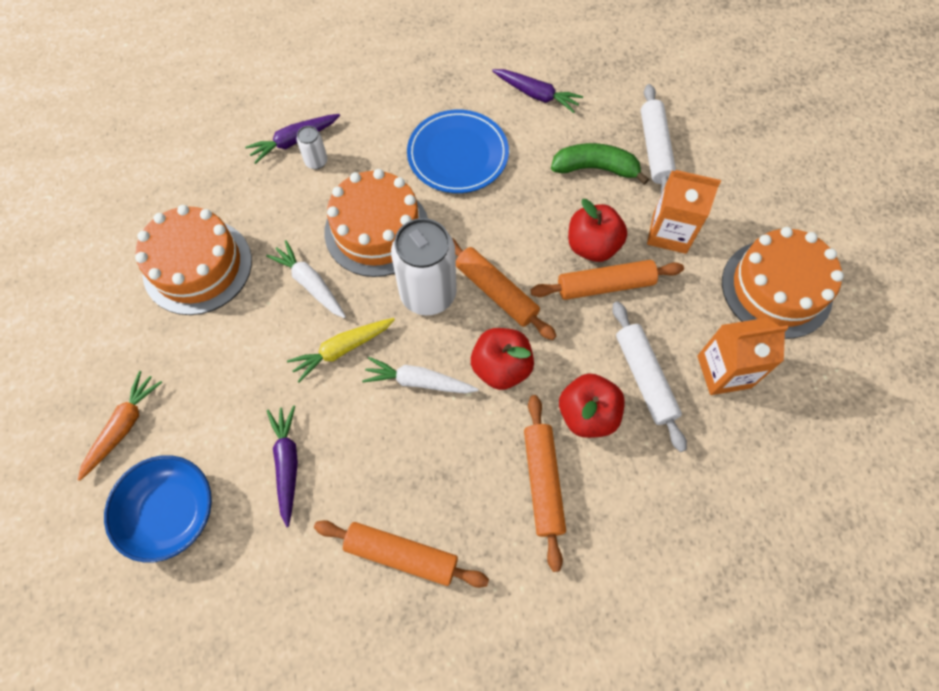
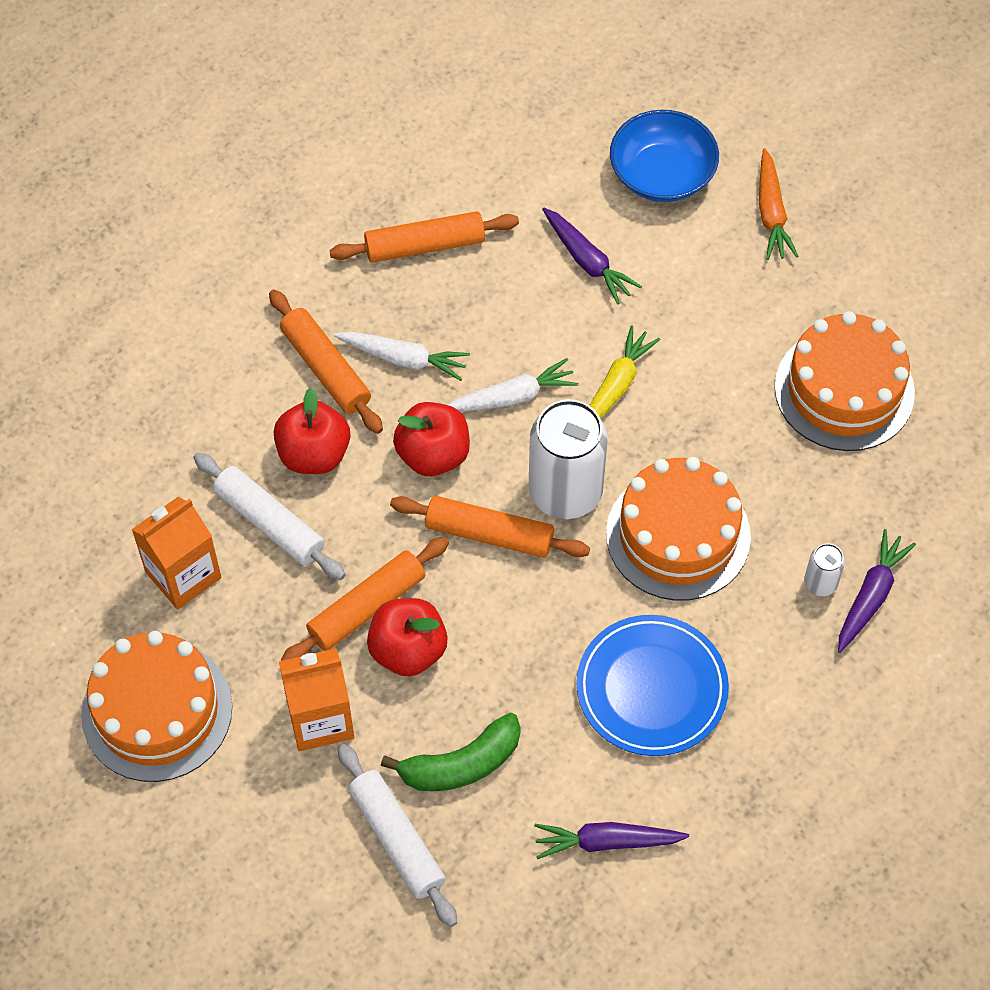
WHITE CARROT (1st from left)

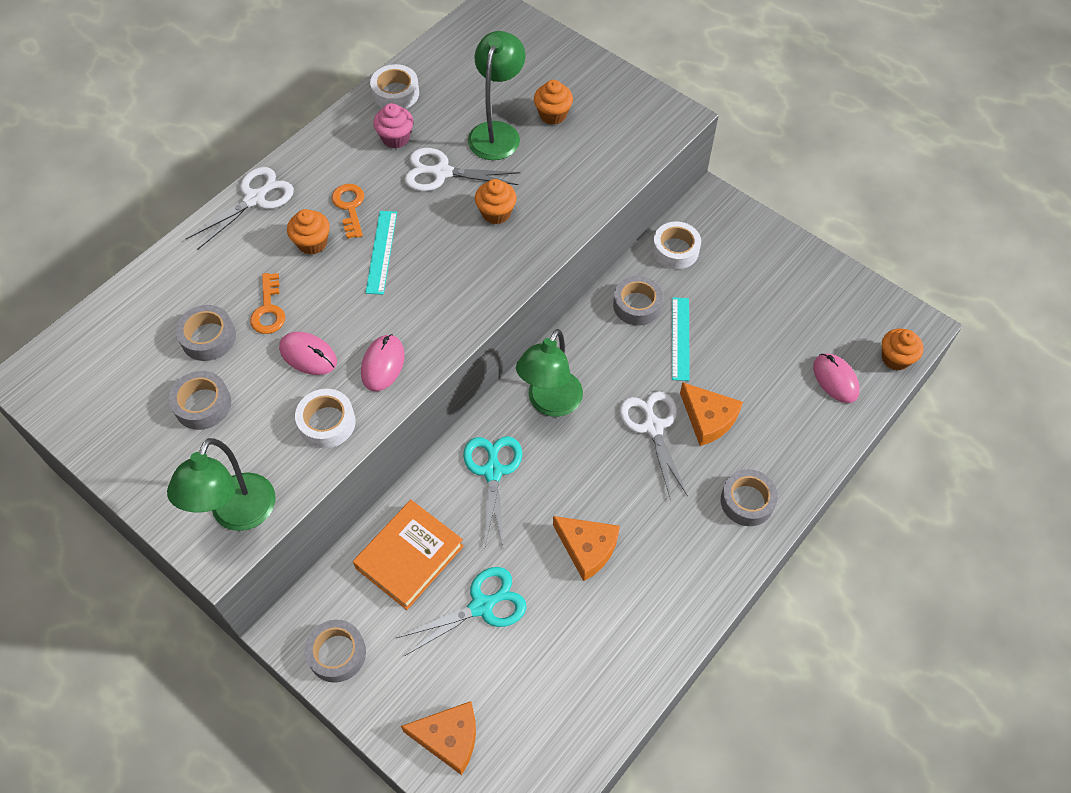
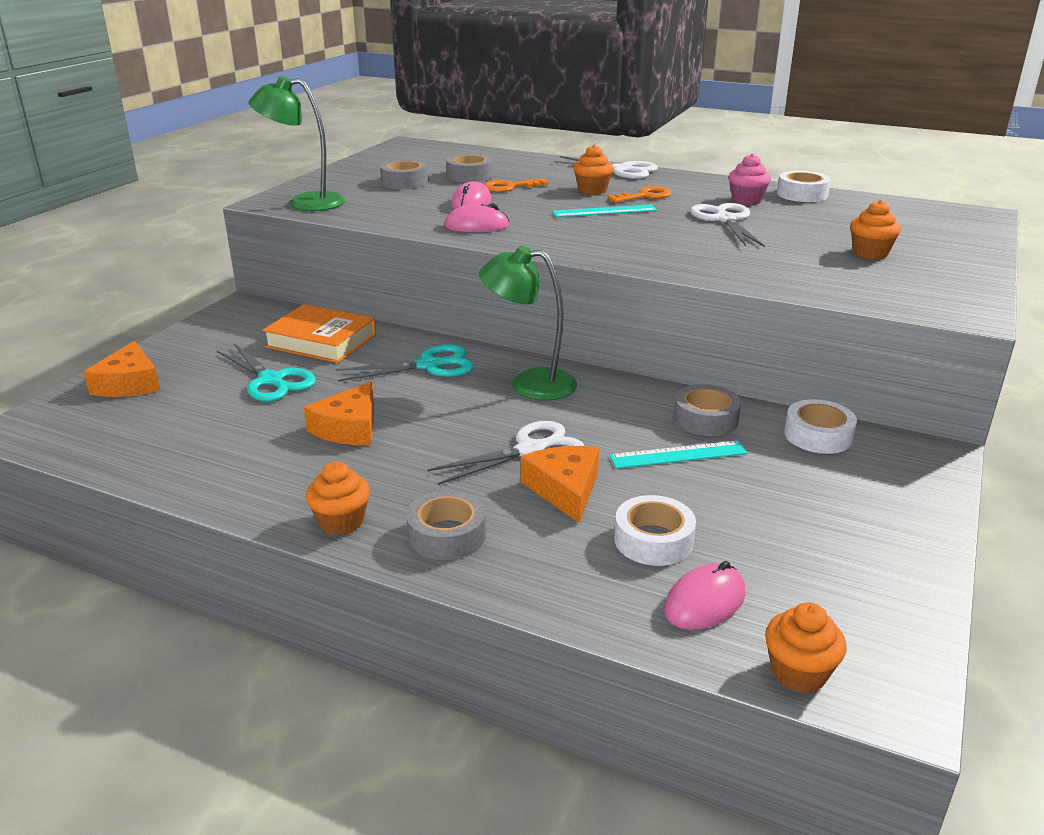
GREY TAPE (3rd from left in the first image)
GREEN LAMP (2nd from left in the first image)
WHITE TAPE (1st from left)
ORANGE CUPCAKE (1st from left)
ORANGE CHEESE (3rd from left)

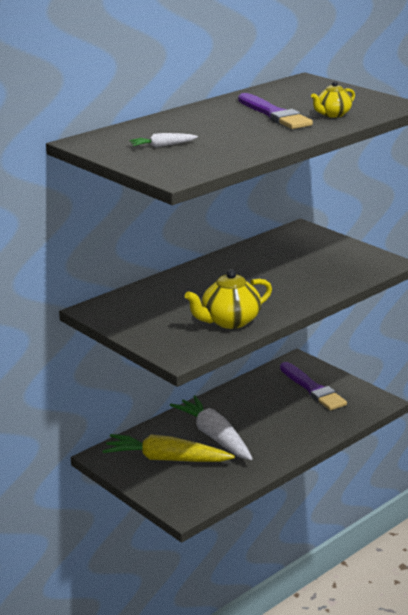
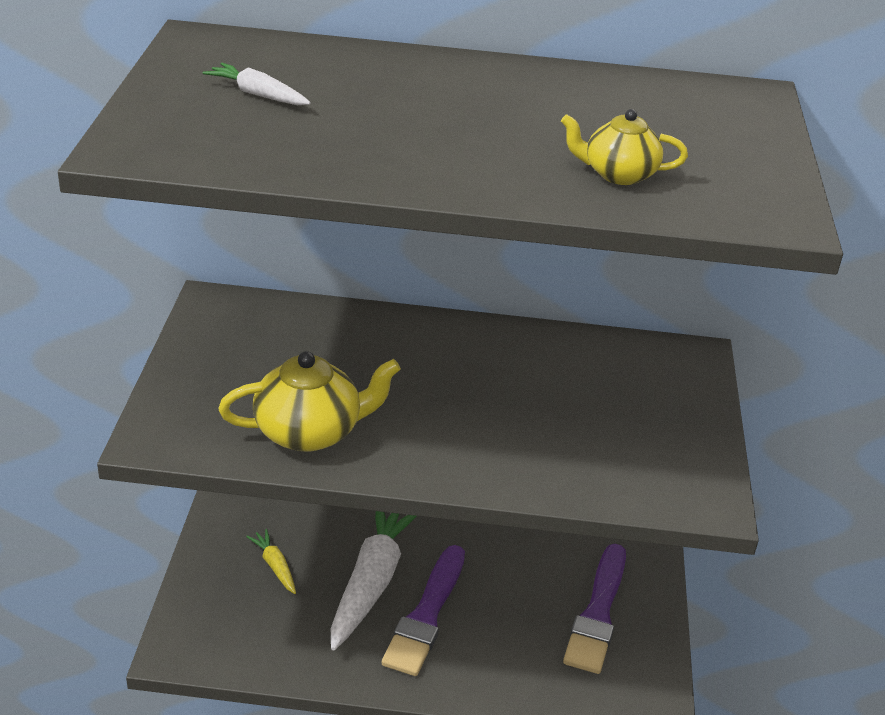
PURPLE BRUSH (1st from left)
YELLOW TEAPOT (1st from left)
YELLOW CARROT

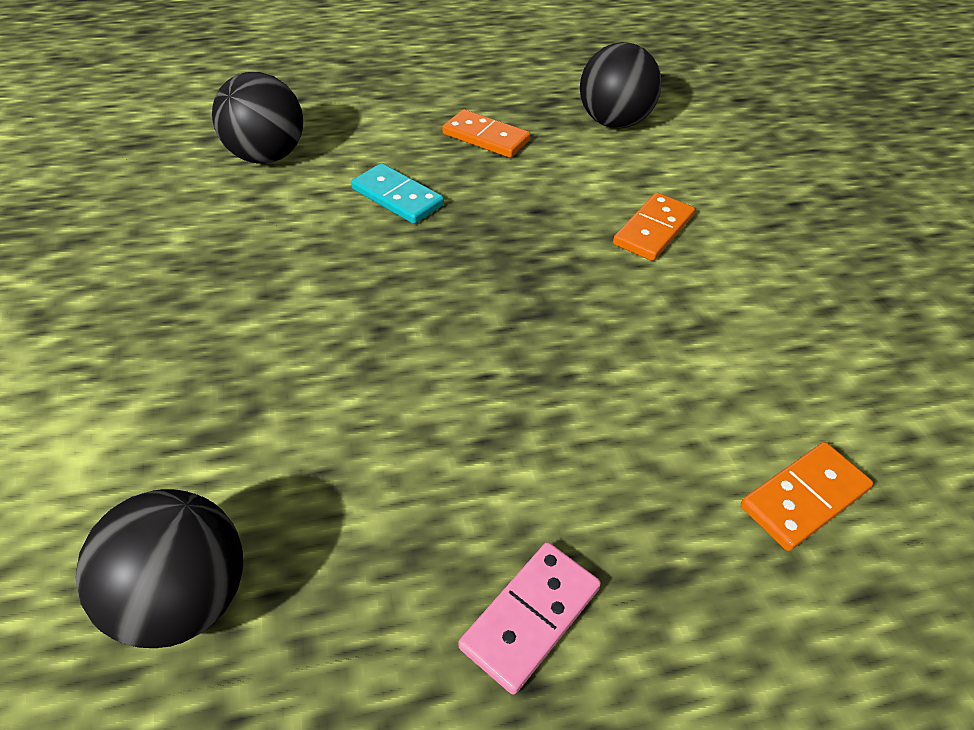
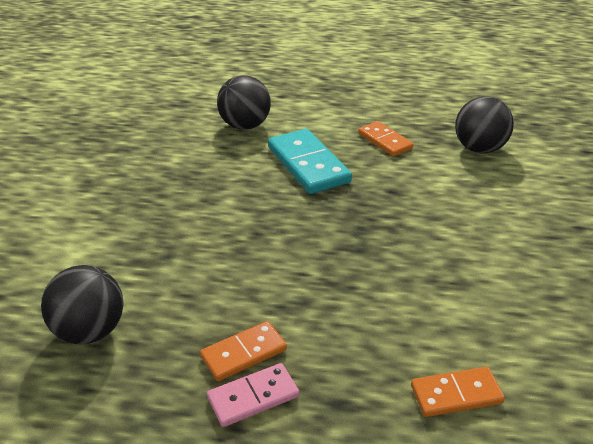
ORANGE DOMINO (1st from left)
TURQUOISE DOMINO

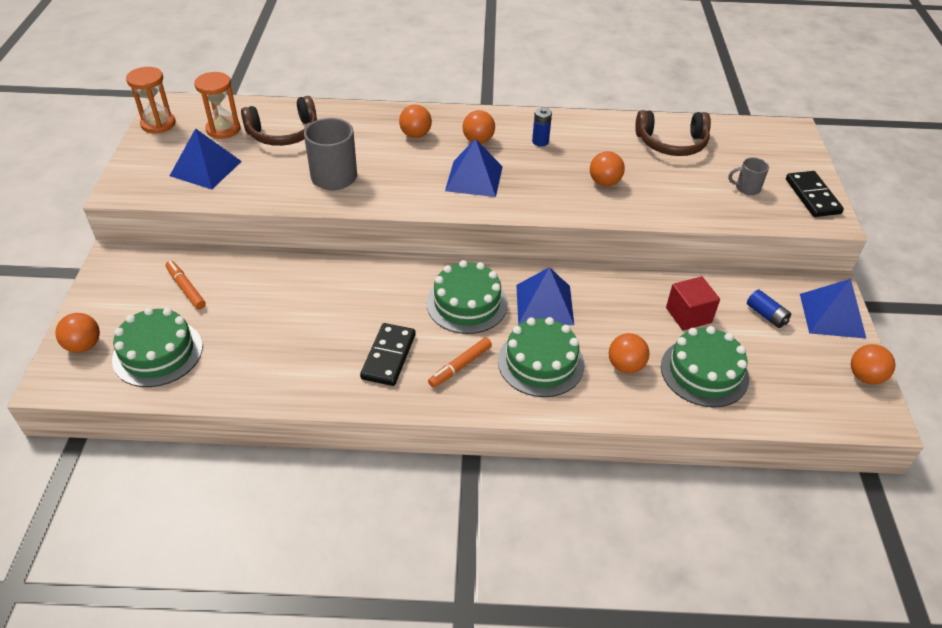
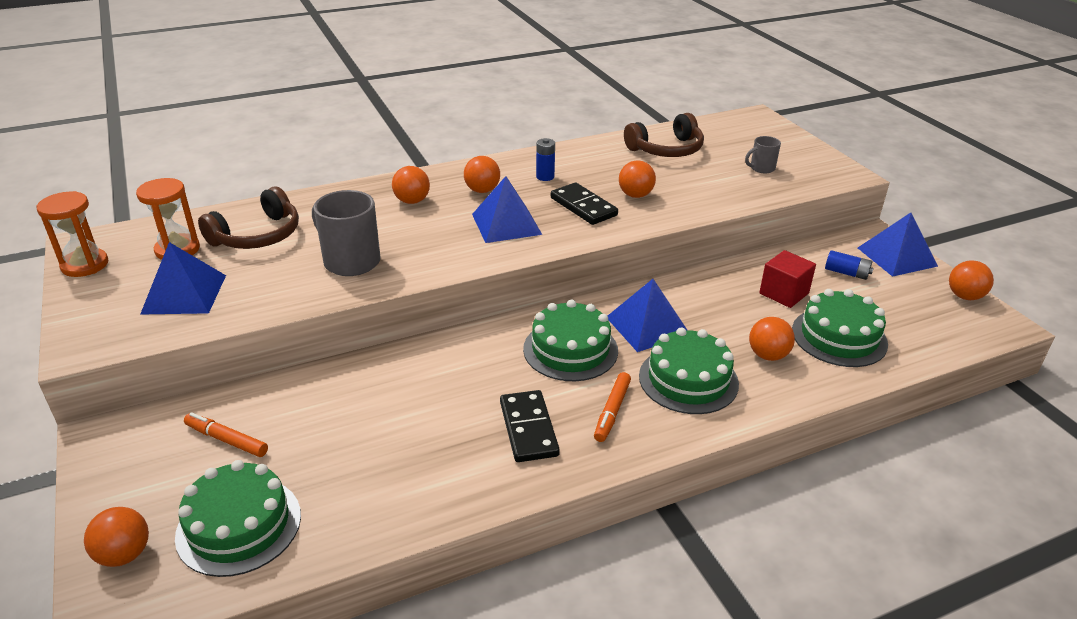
BLACK DOMINO (2nd from left)

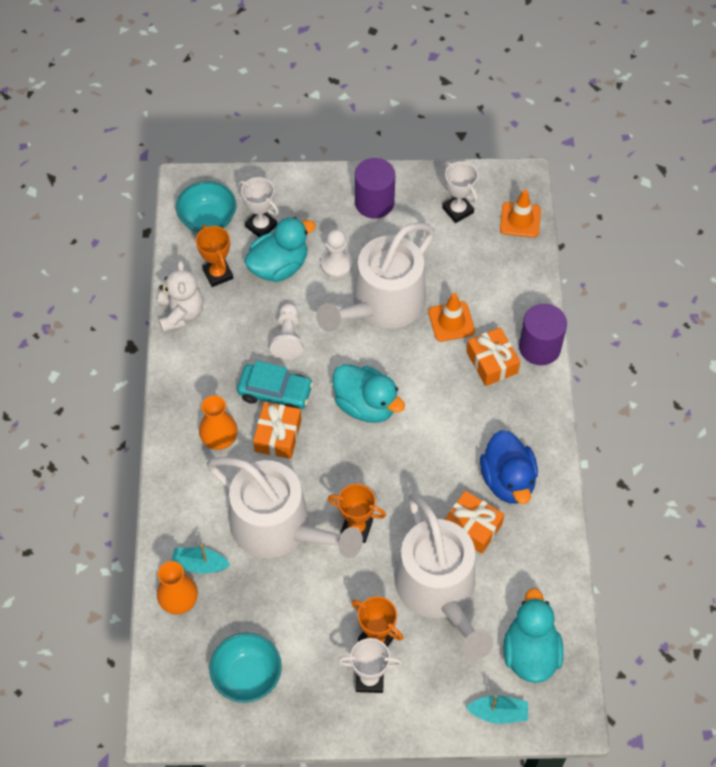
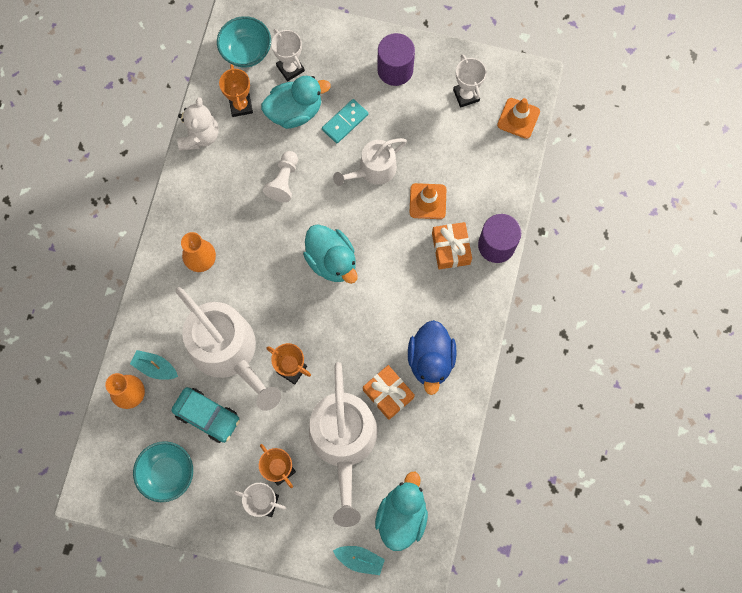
ORANGE GIFT (1st from left in the first image)
TURQUOISE CAR
TURQUOISE DOMINO
WHITE WATERING CAN (3rd from left)

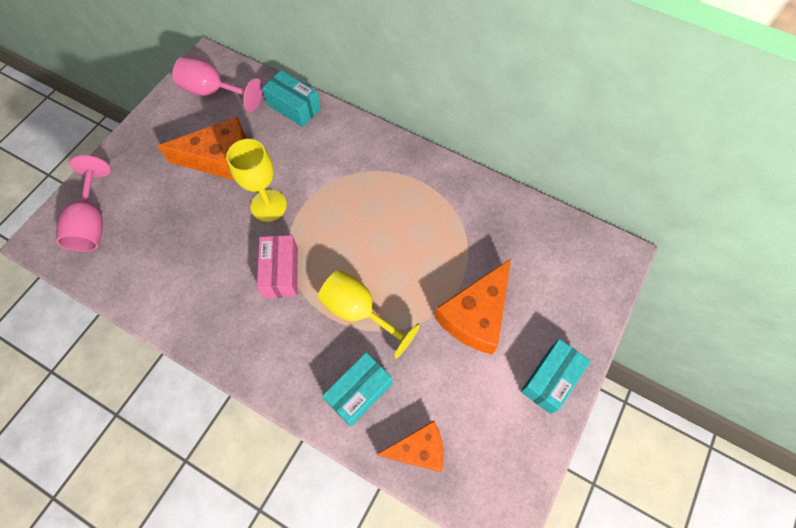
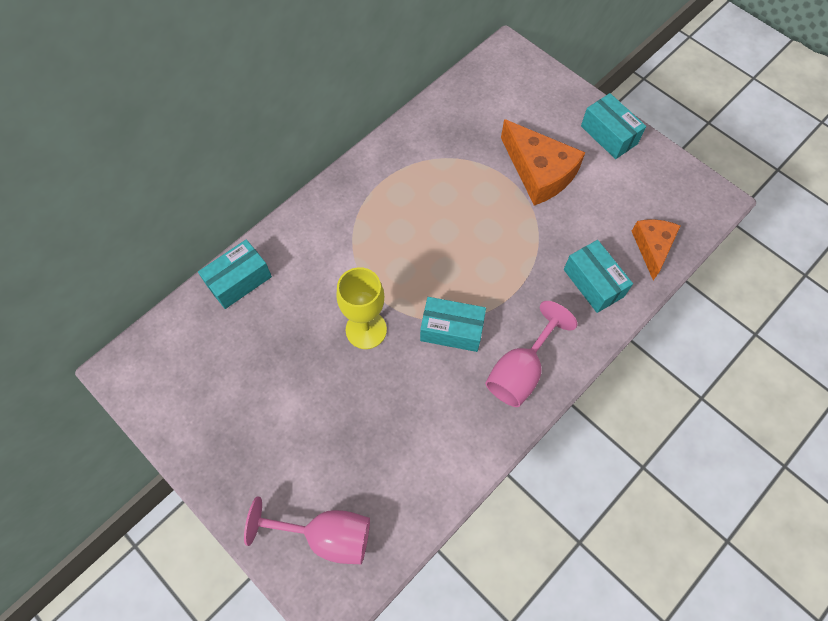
ORANGE CHEESE (1st from left in the first image)
YELLOW GOBLET (2nd from left in the first image)
PINK GOBLET (2nd from left)
TURQUOISE BOX (2nd from left)

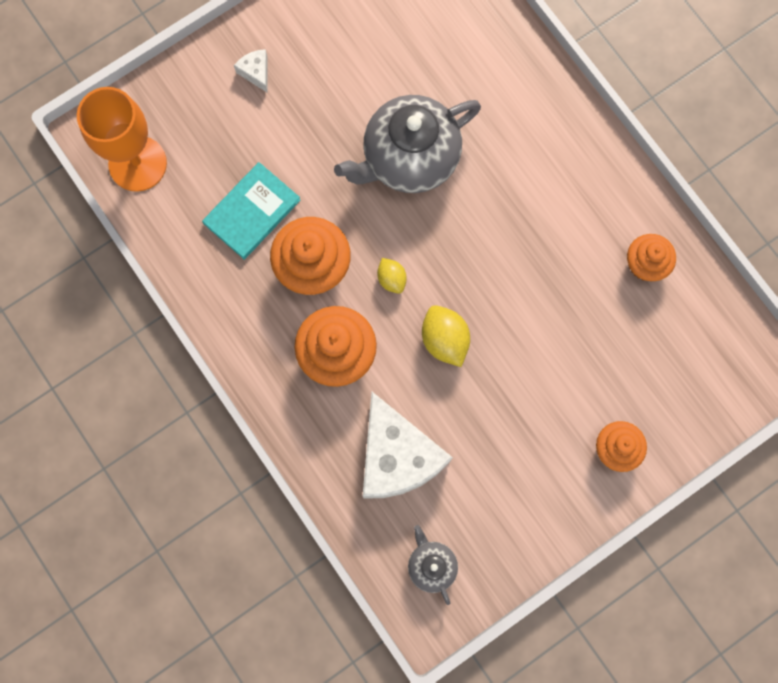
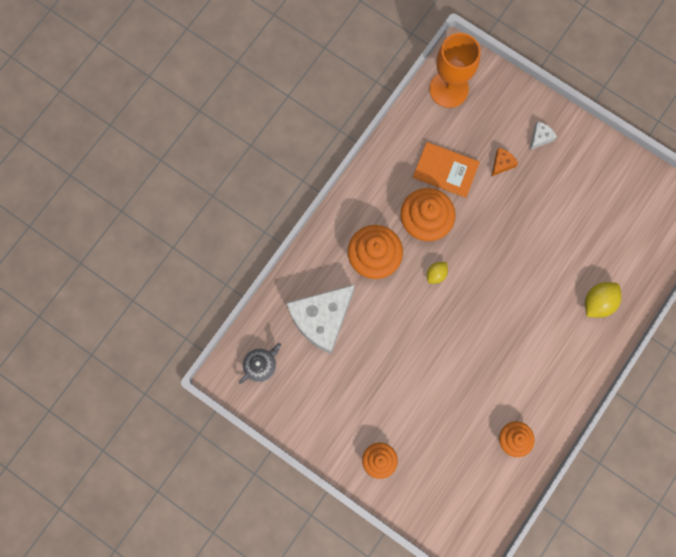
GREY TEAPOT (1st from left in the first image)
ORANGE CHEESE
YELLOW LEMON (2nd from left)
ORANGE BOOK

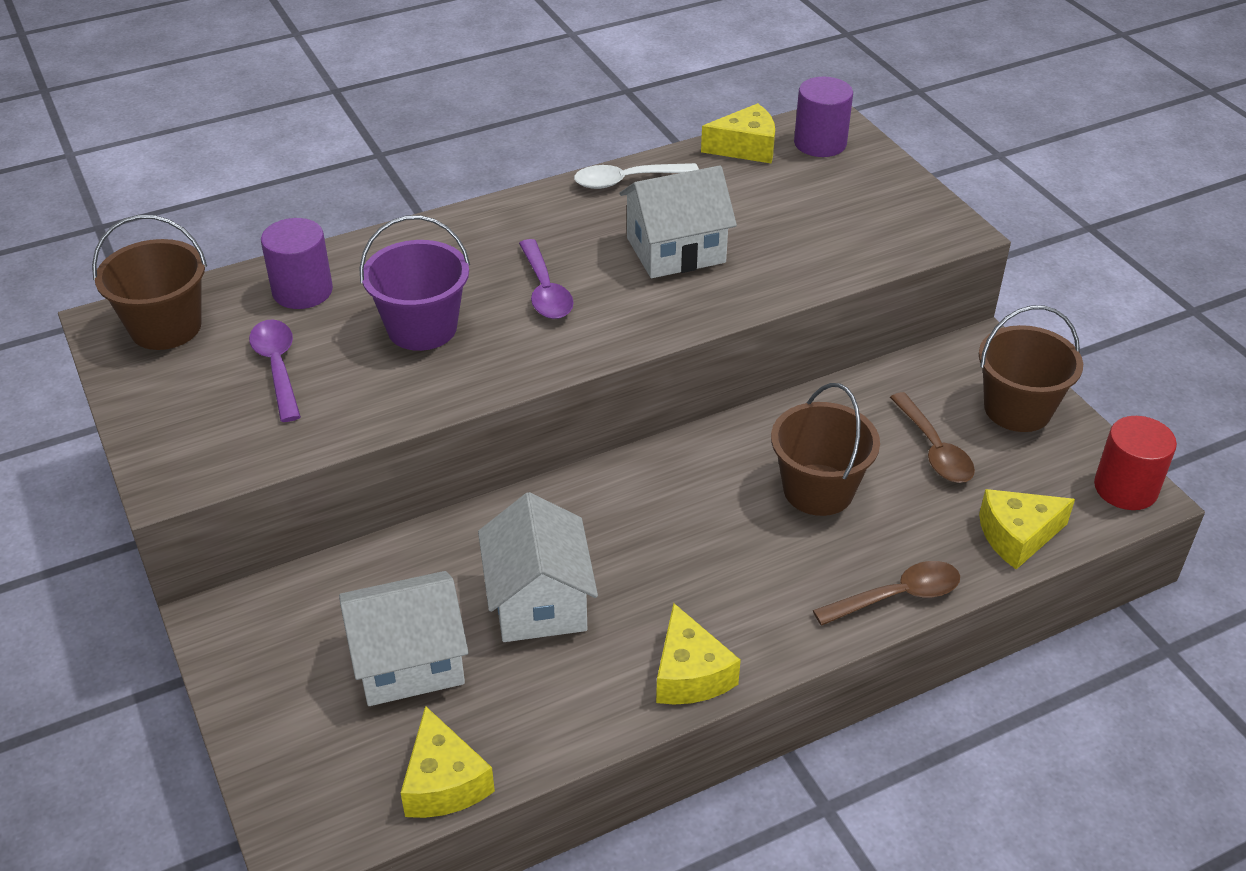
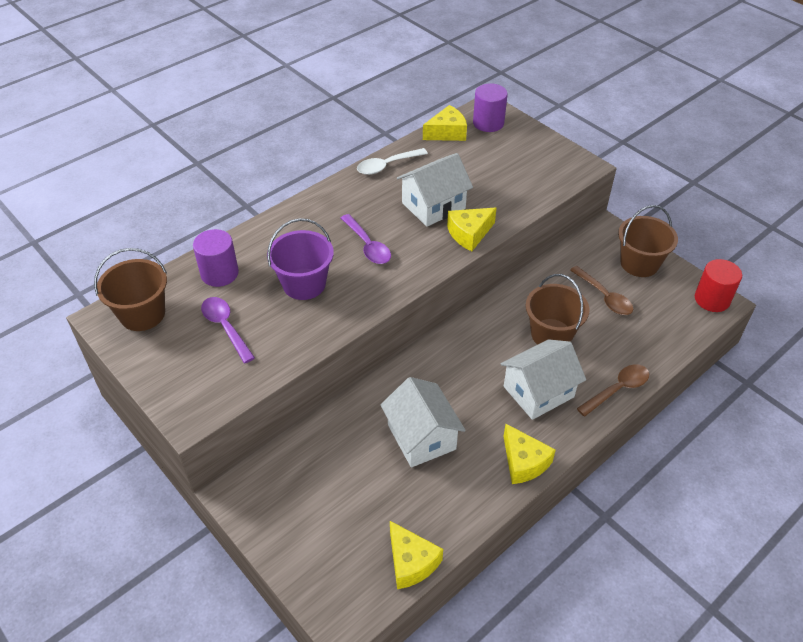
WHITE HOUSE (3rd from left)
YELLOW CHEESE (3rd from left)

